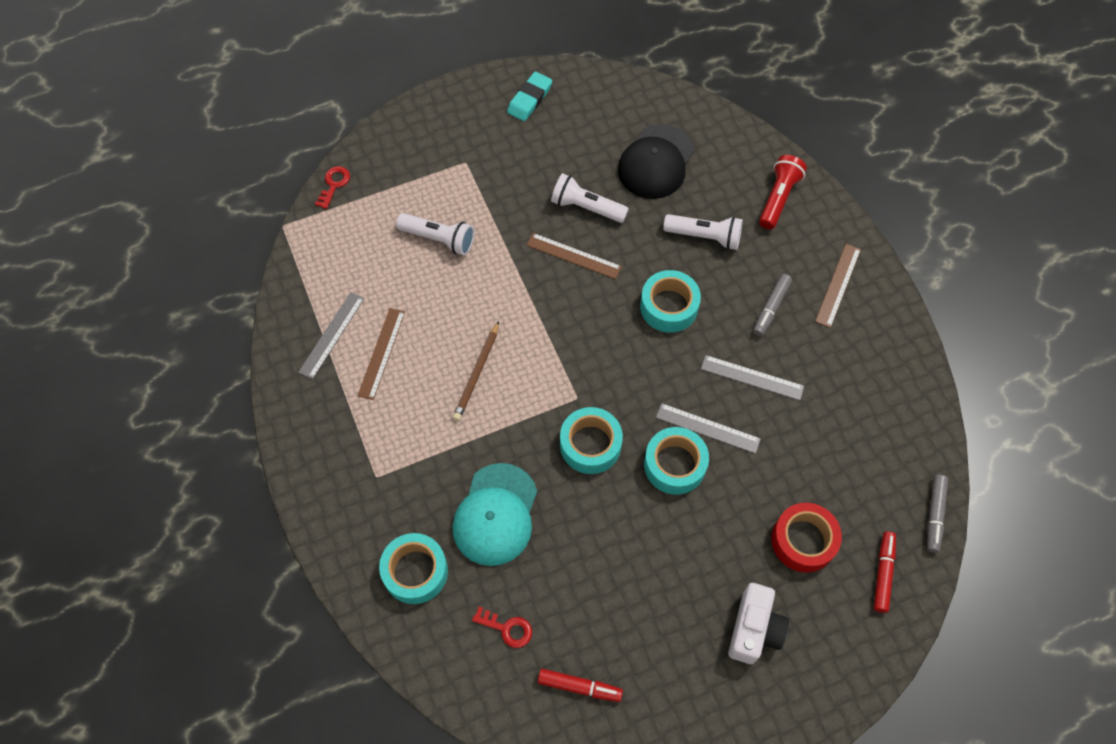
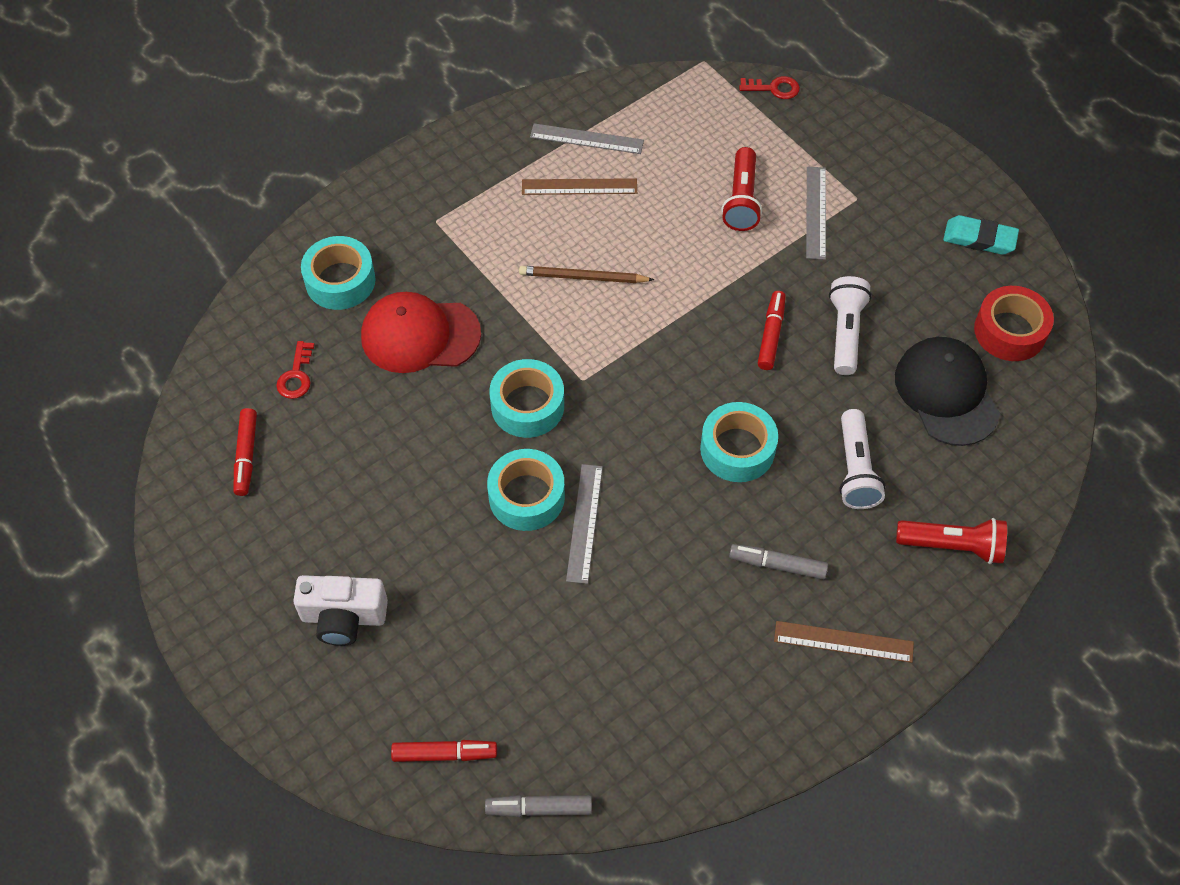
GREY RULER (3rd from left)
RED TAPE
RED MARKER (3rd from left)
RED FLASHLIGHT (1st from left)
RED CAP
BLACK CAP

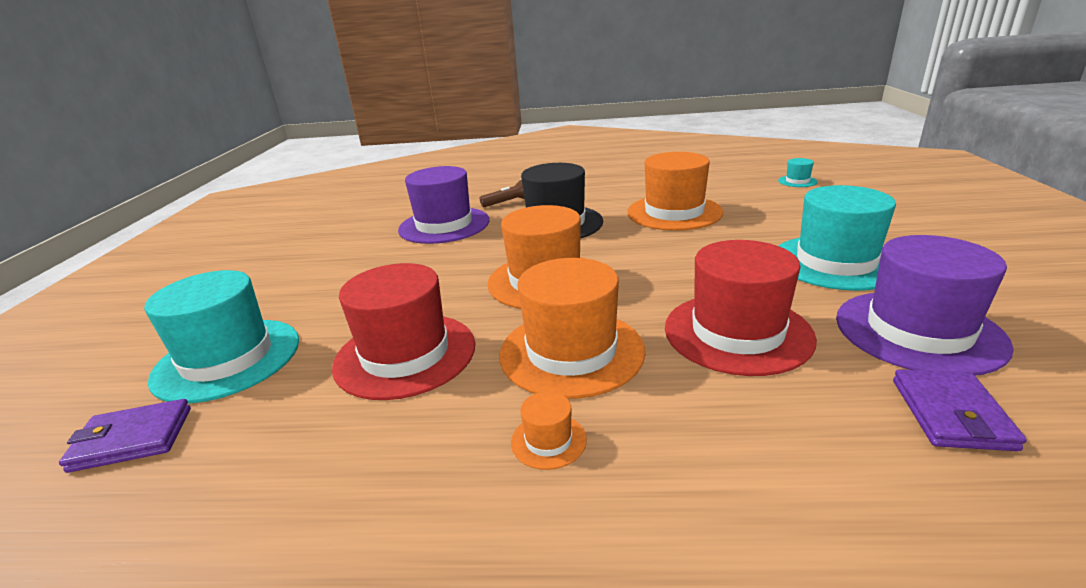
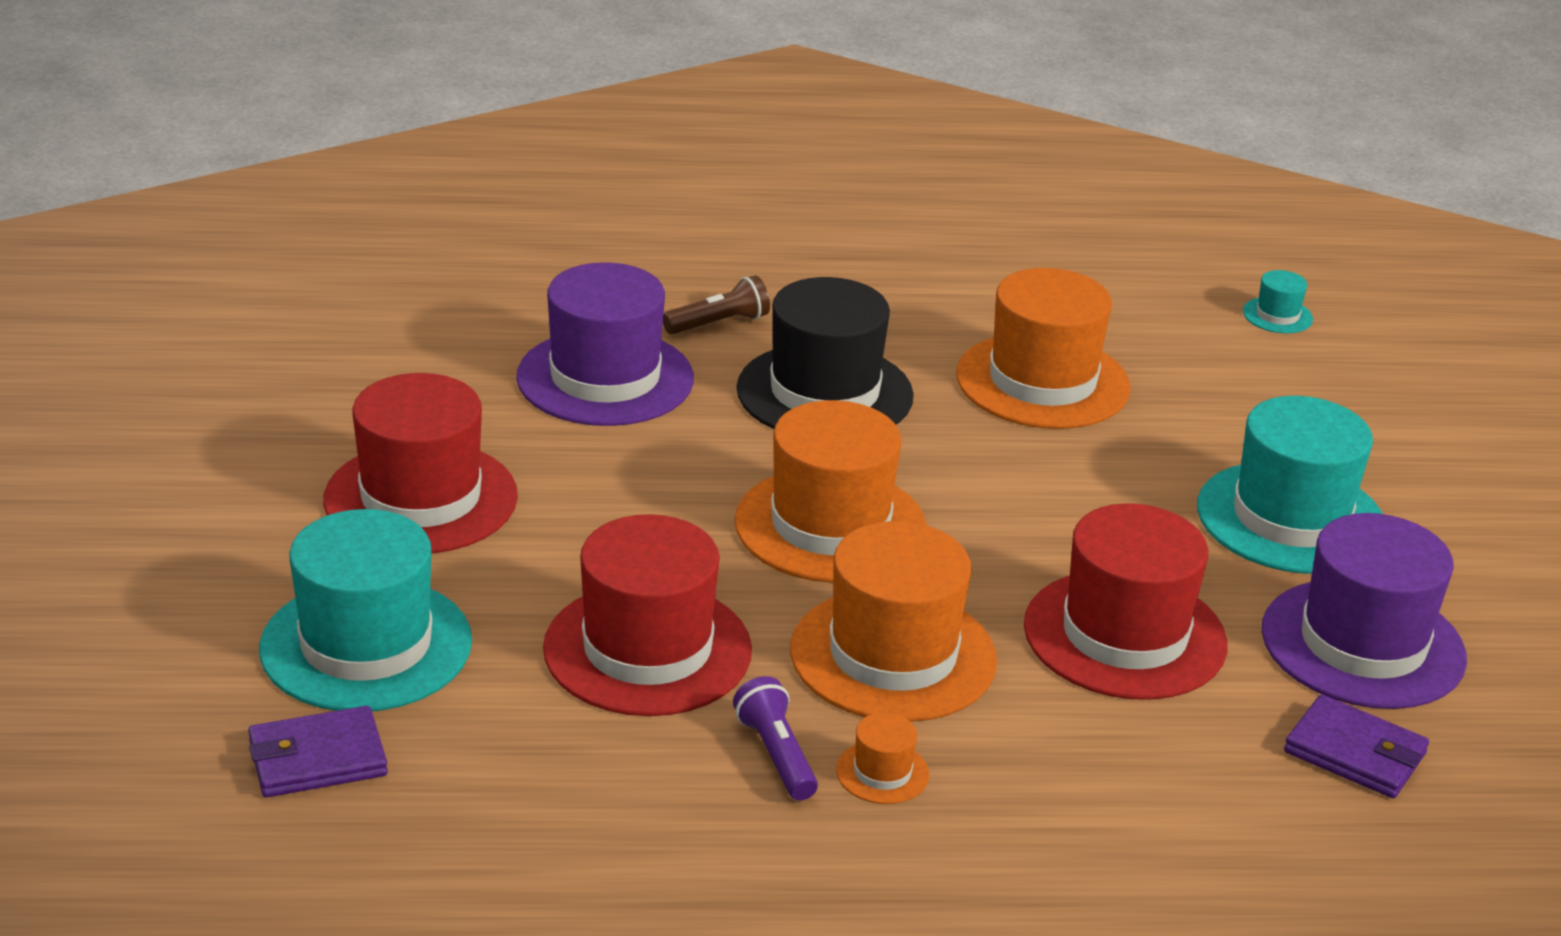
RED HAT (1st from left)
PURPLE FLASHLIGHT
PURPLE WALLET (2nd from left)

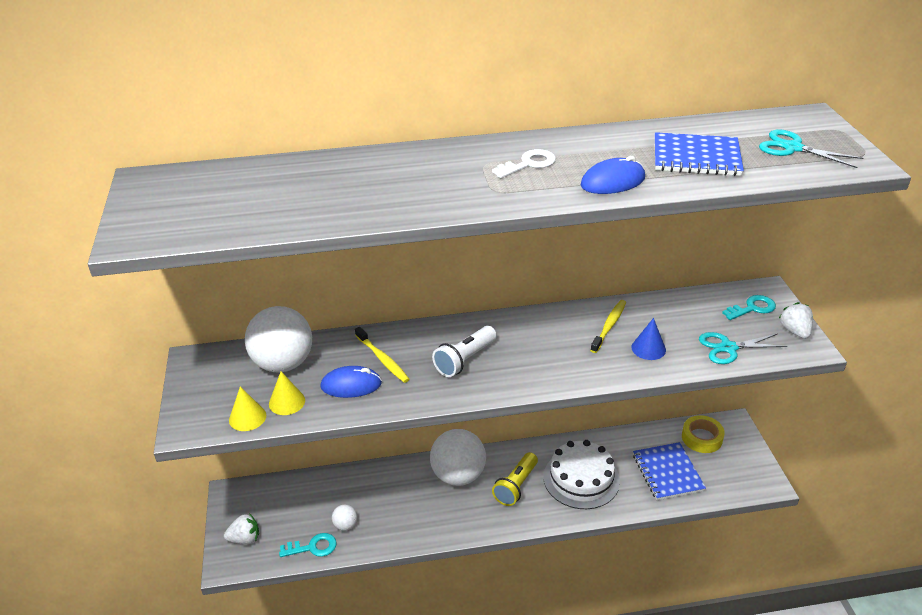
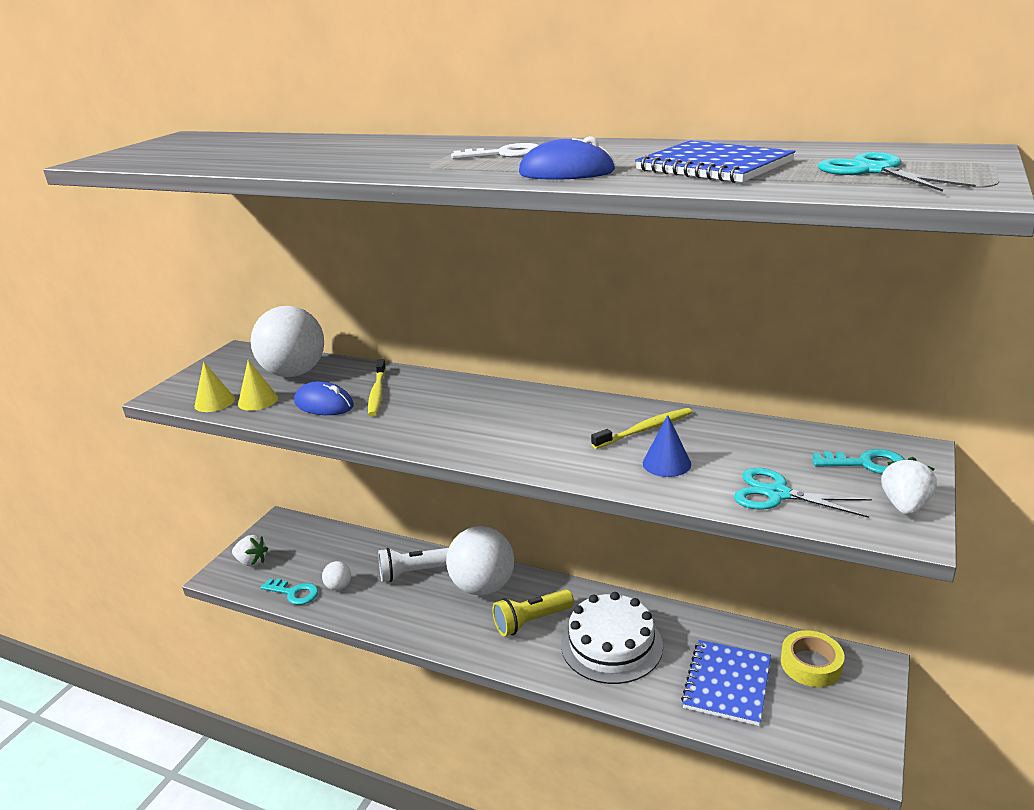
WHITE FLASHLIGHT

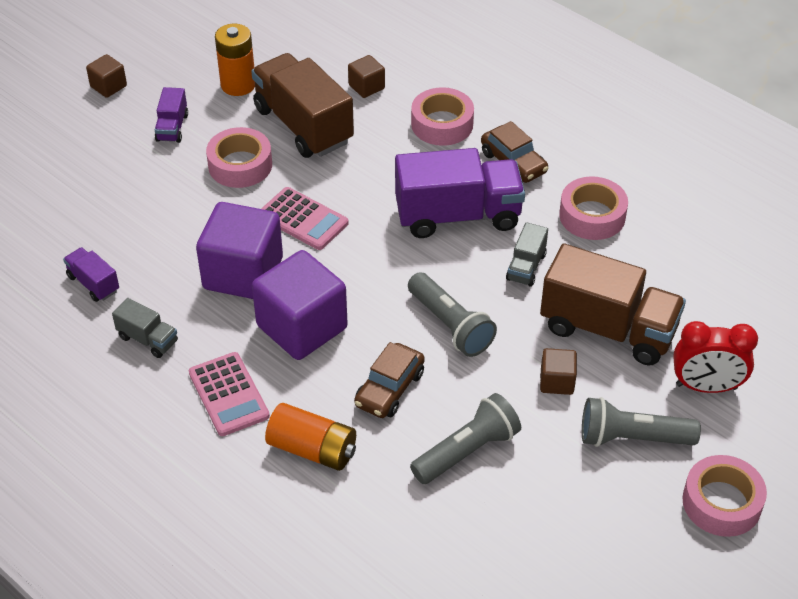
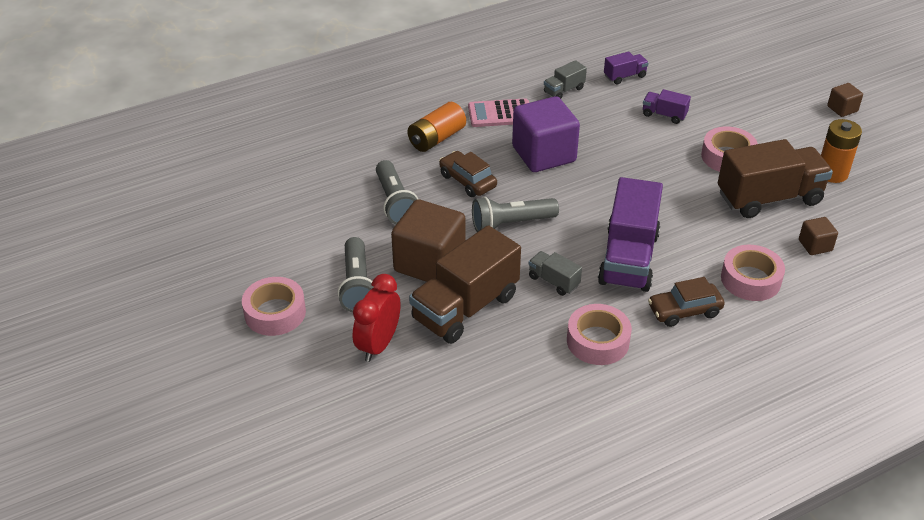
PURPLE CUBE (1st from left in the first image)
PINK CALCULATOR (2nd from left in the first image)
PURPLE TRUCK (3rd from left)
GREY FLASHLIGHT (1st from left)
BROWN CUBE (1st from left)

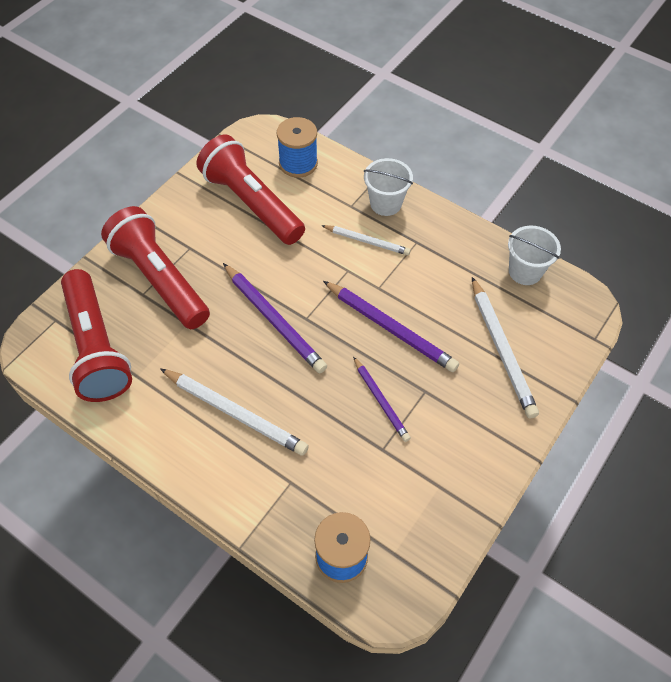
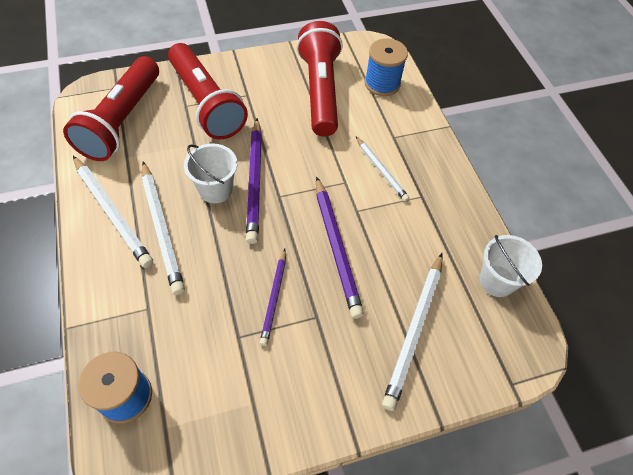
WHITE PENCIL (1st from left)
WHITE BUCKET (1st from left)
RED FLASHLIGHT (2nd from left)

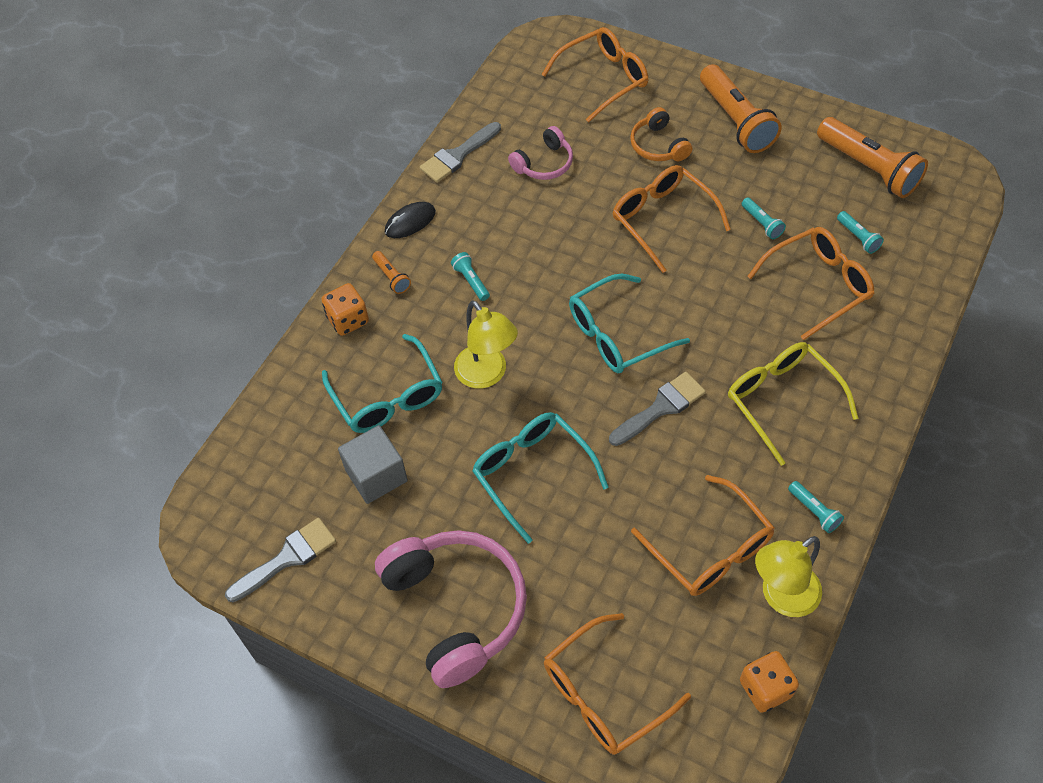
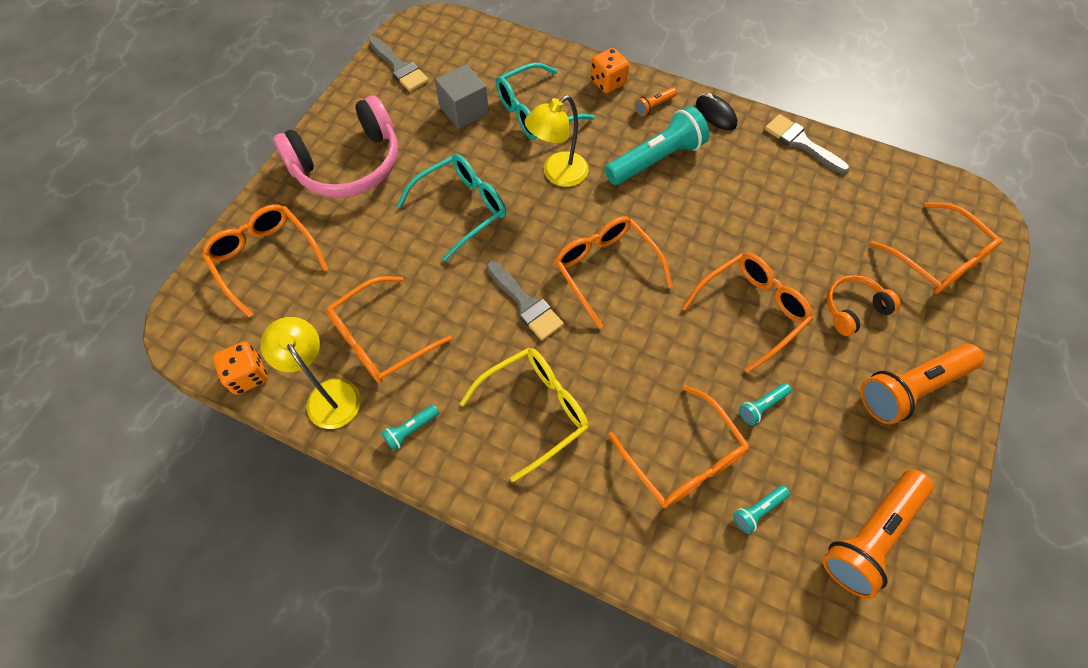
PINK HEADPHONES (2nd from left in the first image)
ORANGE GLASSES (3rd from left)
TURQUOISE FLASHLIGHT (2nd from left)

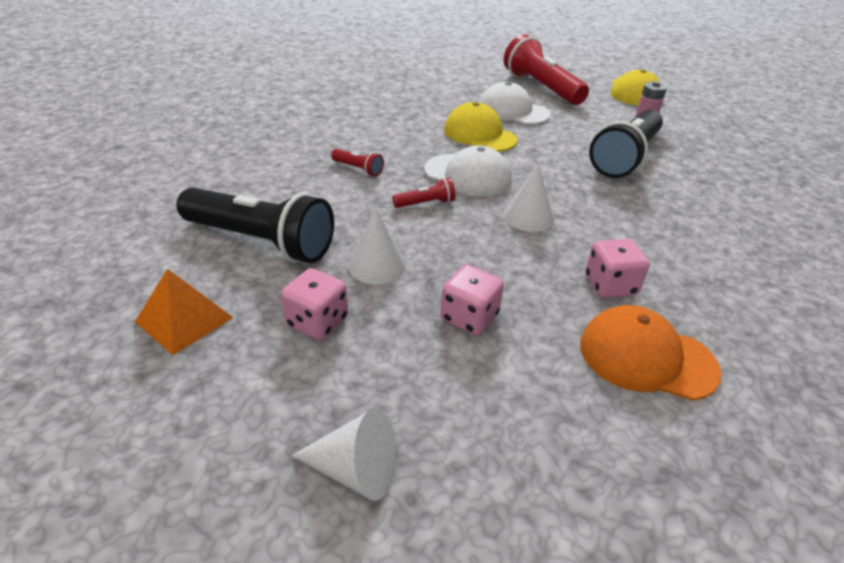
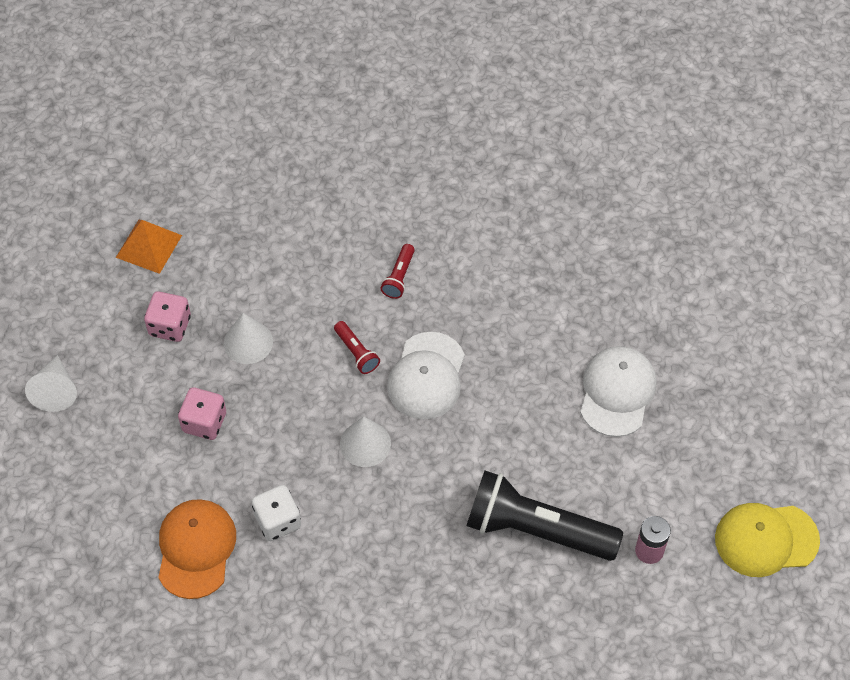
BLACK FLASHLIGHT (1st from left in the first image)
YELLOW CAP (1st from left in the first image)
RED FLASHLIGHT (3rd from left in the first image)
WHITE DICE

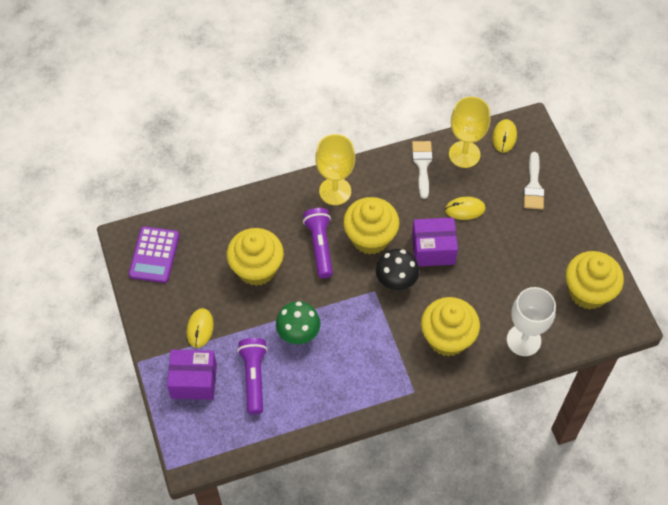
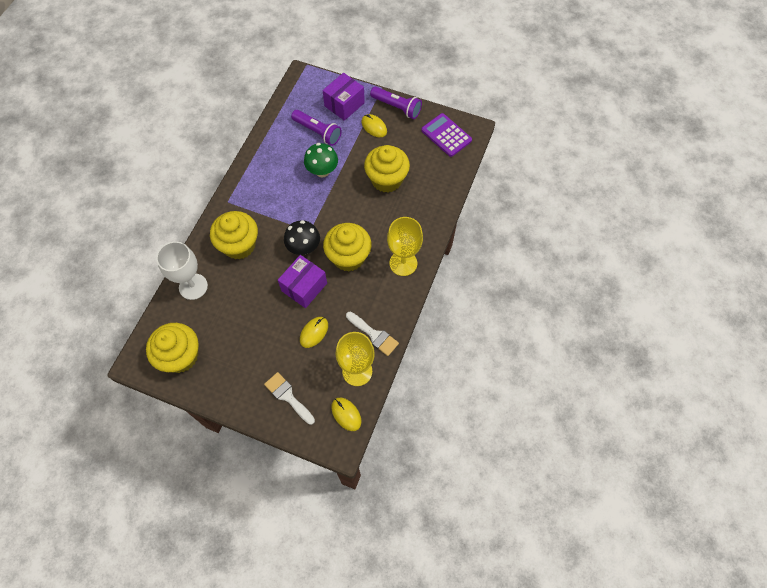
PURPLE FLASHLIGHT (2nd from left)

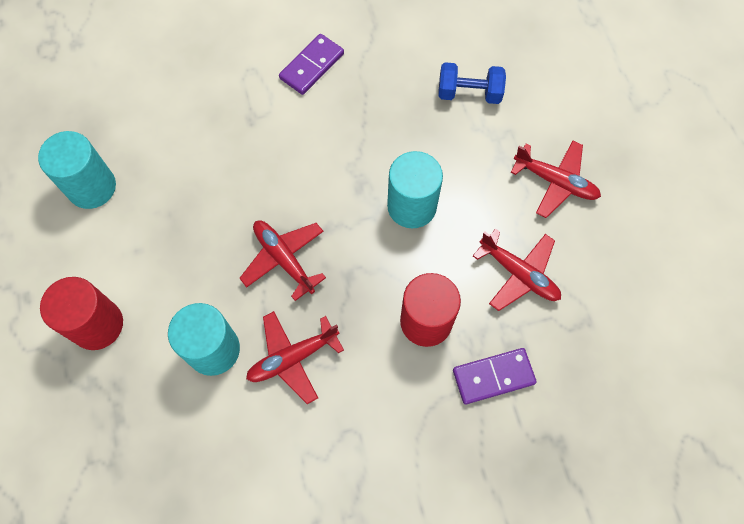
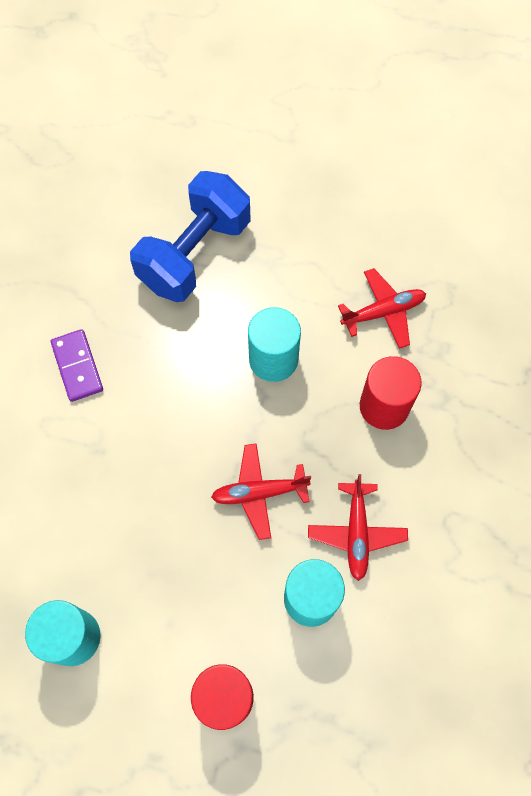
PURPLE DOMINO (2nd from left in the first image)
RED PLANE (4th from left in the first image)
BLUE DUMBBELL

